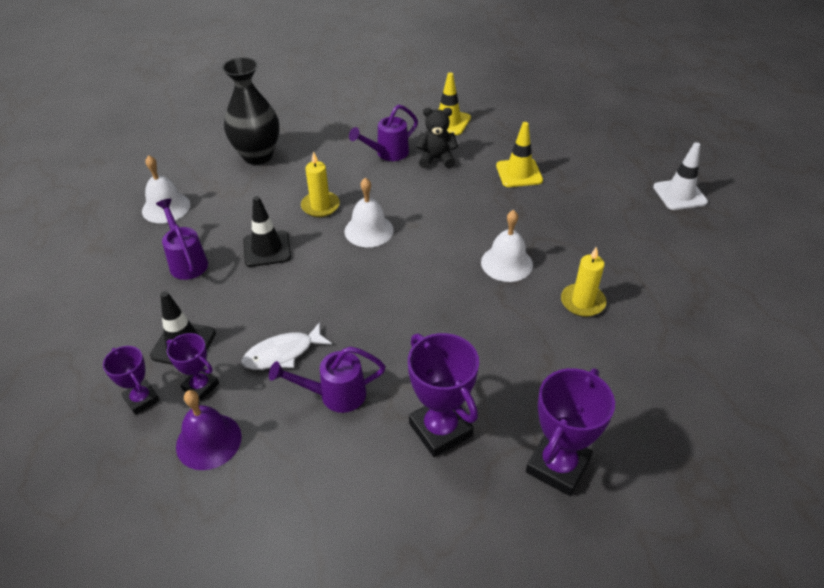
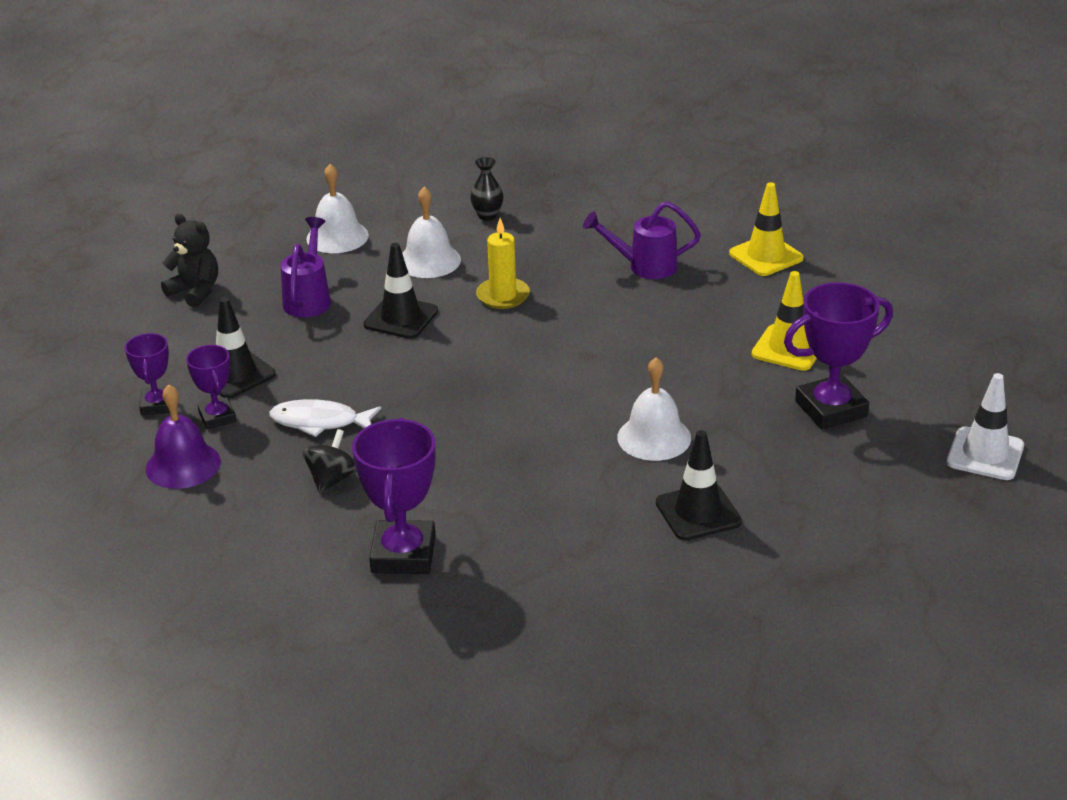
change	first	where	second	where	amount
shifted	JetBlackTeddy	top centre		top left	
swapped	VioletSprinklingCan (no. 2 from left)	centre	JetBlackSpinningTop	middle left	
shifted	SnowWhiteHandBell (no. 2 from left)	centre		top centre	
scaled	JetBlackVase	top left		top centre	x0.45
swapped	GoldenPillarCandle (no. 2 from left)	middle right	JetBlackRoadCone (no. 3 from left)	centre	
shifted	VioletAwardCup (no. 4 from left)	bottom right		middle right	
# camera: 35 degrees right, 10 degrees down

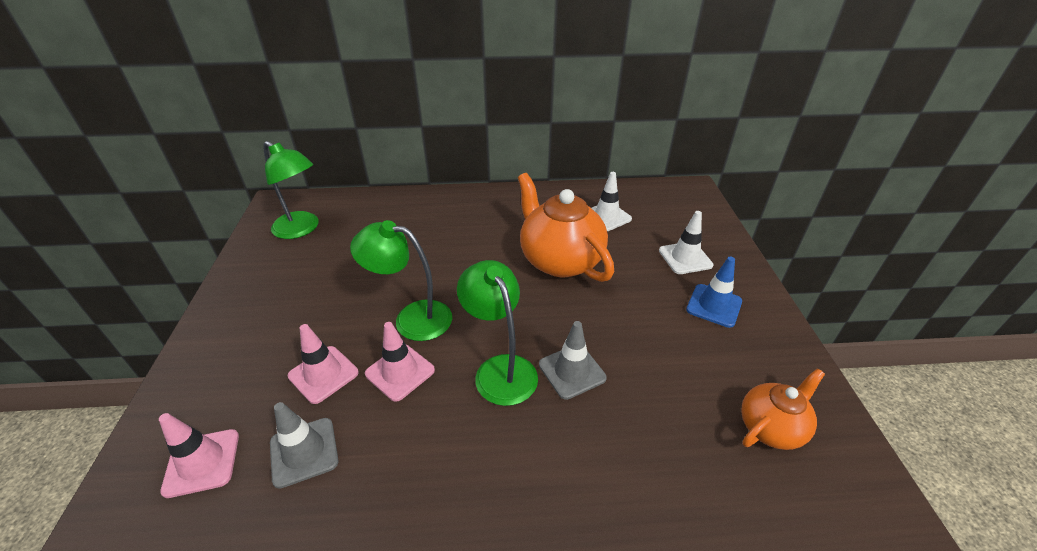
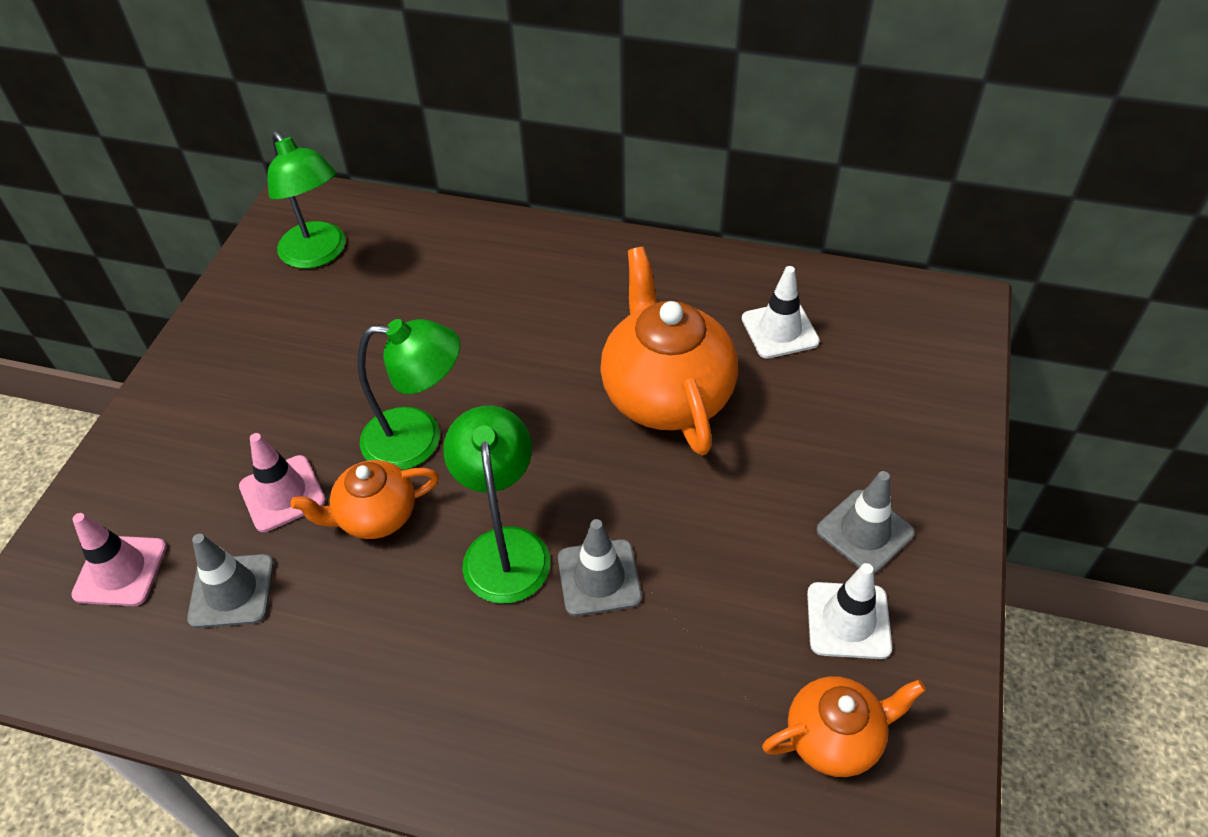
change	first	where	second	where	amount
swapped	RosePinkRoadCone (no. 3 from left)	centre	OrangeColouredChinaTeapot (no. 1 from left)	middle left	
rotated	EmeraldDeskLamp (no. 2 from left)	centre		centre	150 degrees clockwise
shifted	SnowWhiteRoadCone (no. 2 from left)	centre		bottom right	
repainted	RoyalBlueRoadCone	middle right	AshGreyRoadCone (no. 3 from left)	middle right	
# camera: 20 degrees right, 10 degrees up

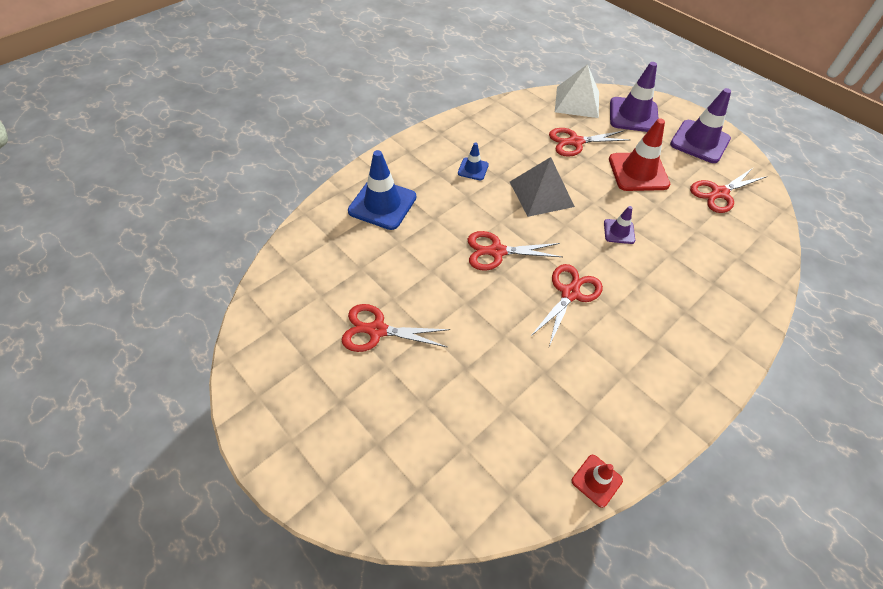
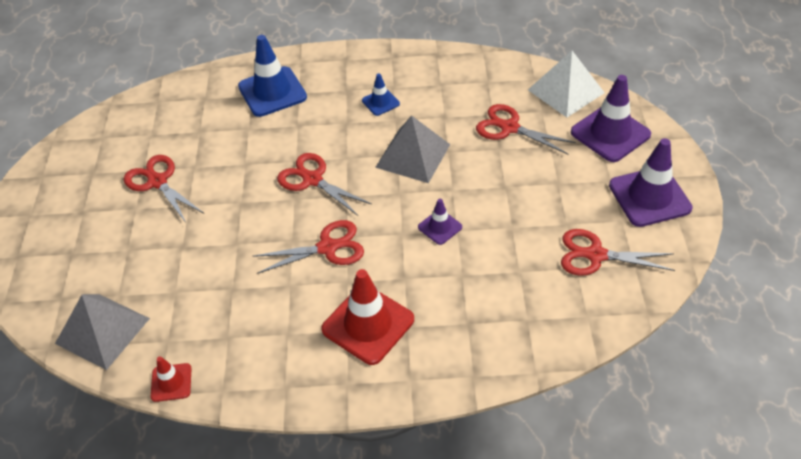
change	first	where	second	where	amount
new			AshGreyPyramidShape (no. 1 from left)	bottom left	
shifted	RedRoadCone (no. 2 from left)	top right		bottom centre	
# camera: 45 degrees right, 5 degrees down

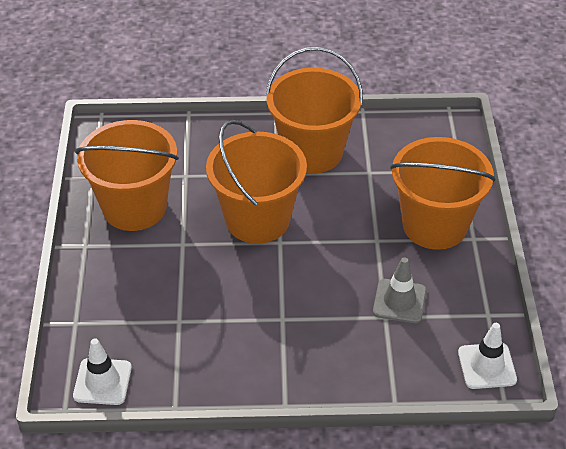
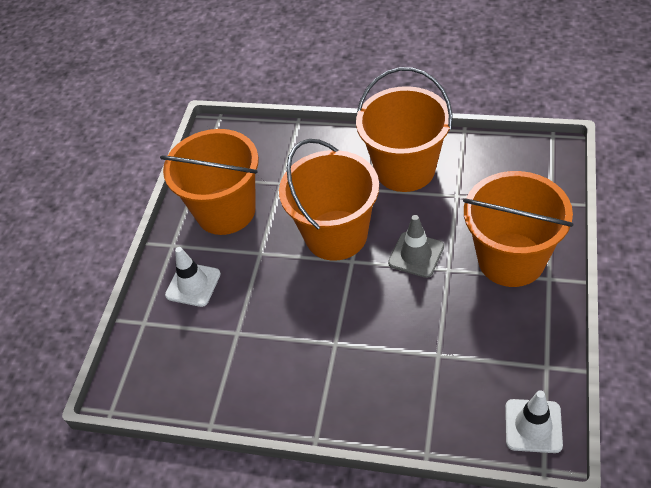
change	first	where	second	where	amount
shifted	SnowWhiteRoadCone (no. 1 from left)	bottom left		middle left	
shifted	AshGreyRoadCone	middle right		centre	
# camera: 20 degrees right, 5 degrees up

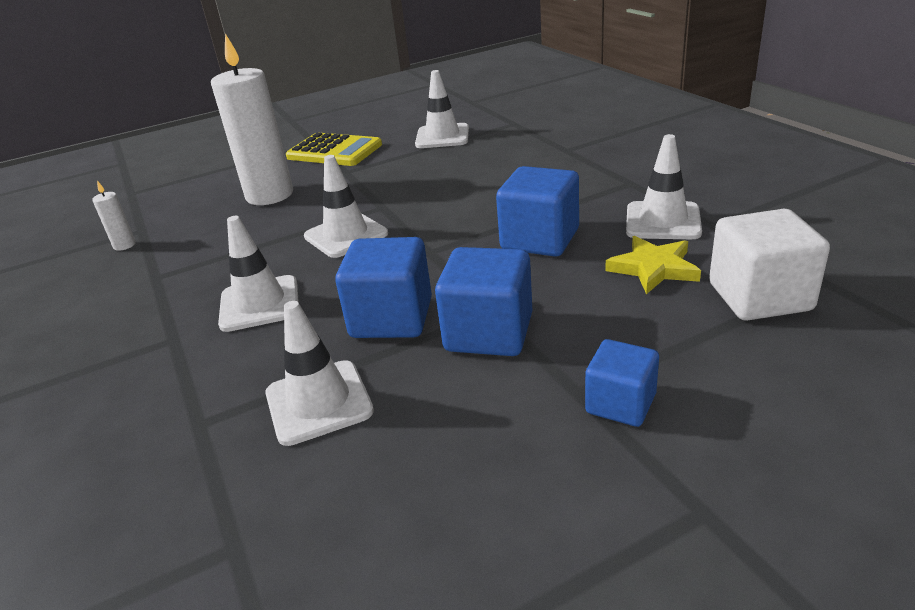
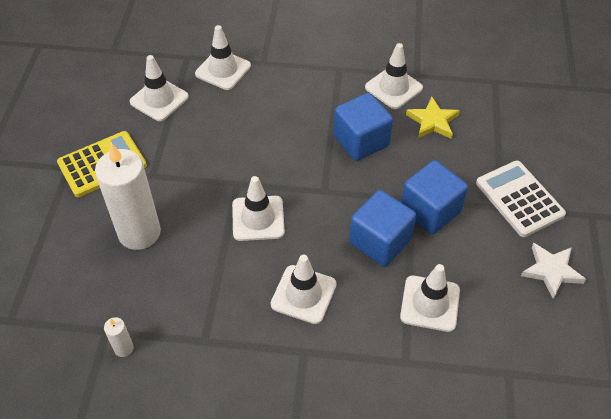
change	first	where	second	where	amount
new			SnowWhiteRoadCone (no. 2 from left)	top centre	
swapped	RoyalBlueSolidCube (no. 4 from left)	middle right	SnowWhiteAddingMachine	middle right	
new			SnowWhiteStarShape	middle right	
gone	SnowWhiteSolidCube	middle right			
# camera: 60 degrees left, 20 degrees up

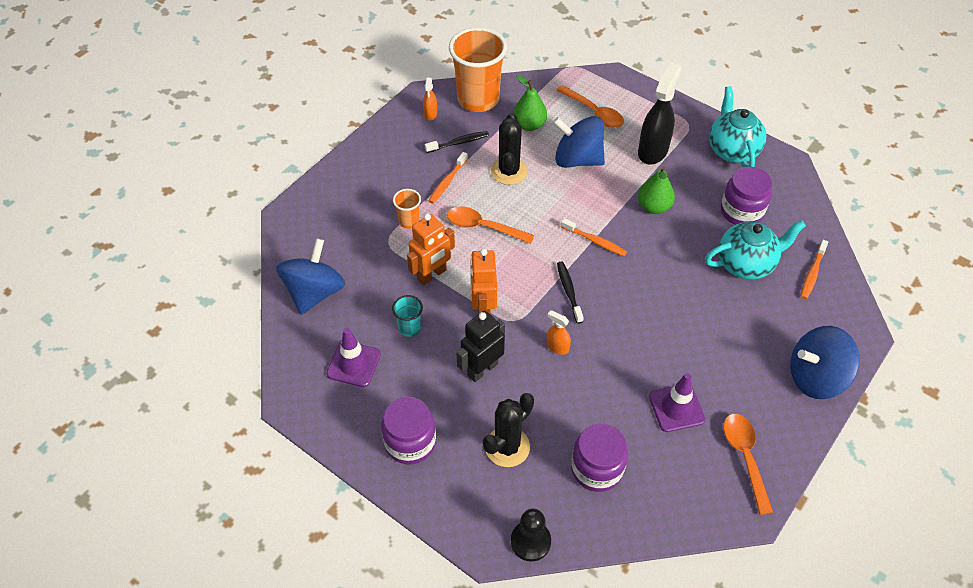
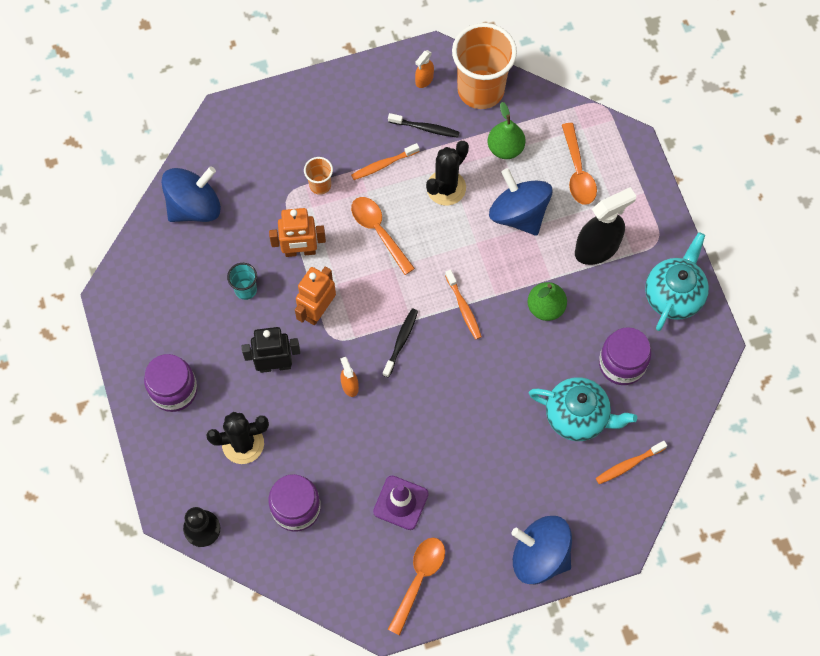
change	first	where	second	where	amount
gone	VioletRoadCone (no. 1 from left)	centre			
# camera: 35 degrees right, 15 degrees up

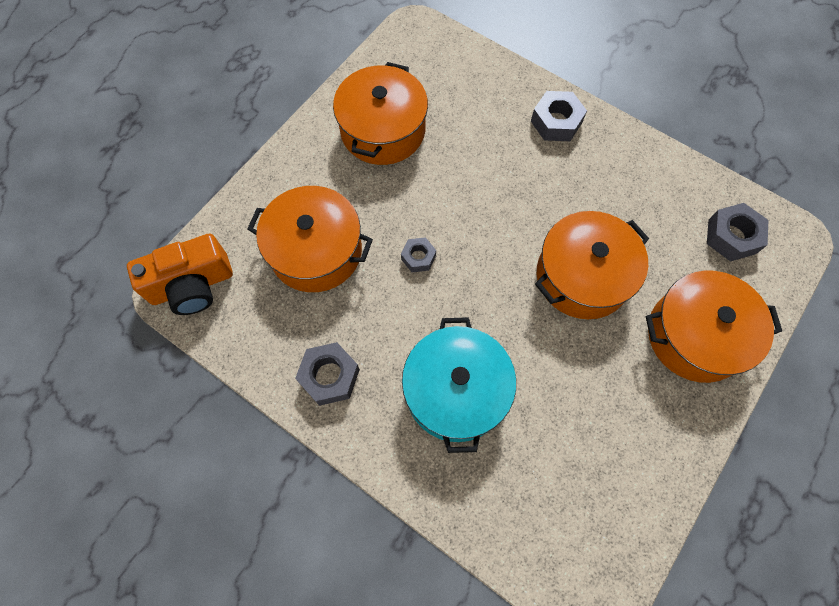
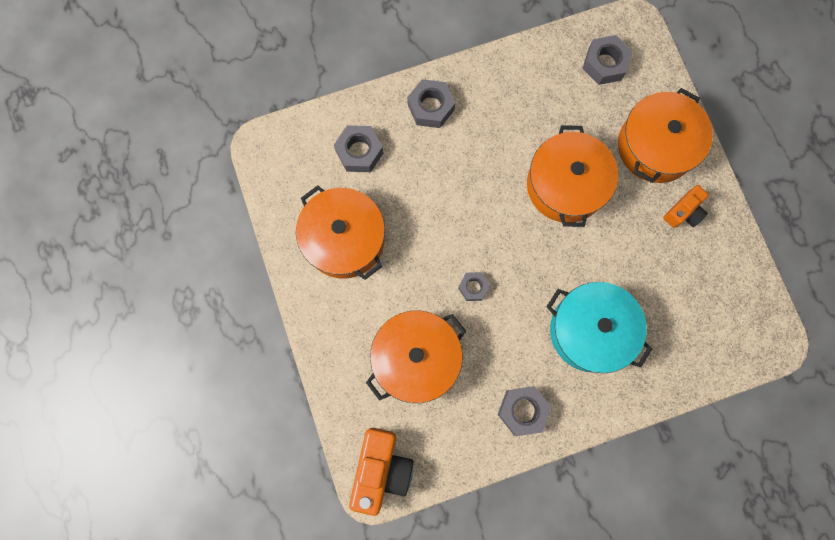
change	first	where	second	where	amount
new			AshGreyHexagonNut (no. 1 from left)	top centre	
new			OrangeColouredPhotoCamera (no. 2 from left)	middle right	
# camera: 55 degrees left, 10 degrees up

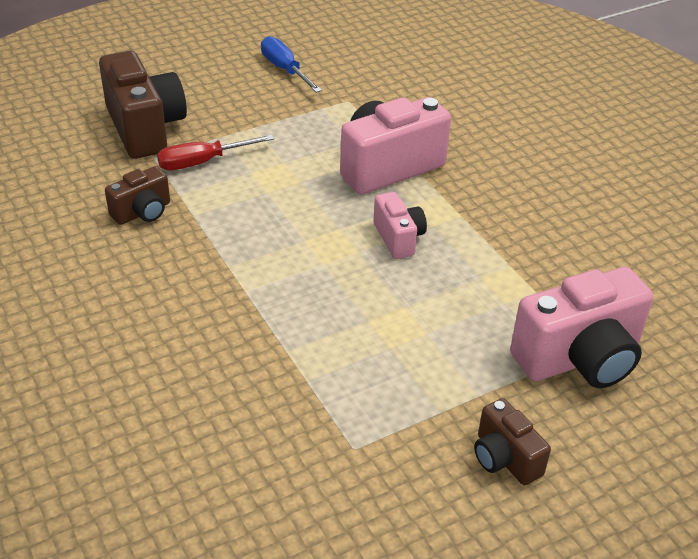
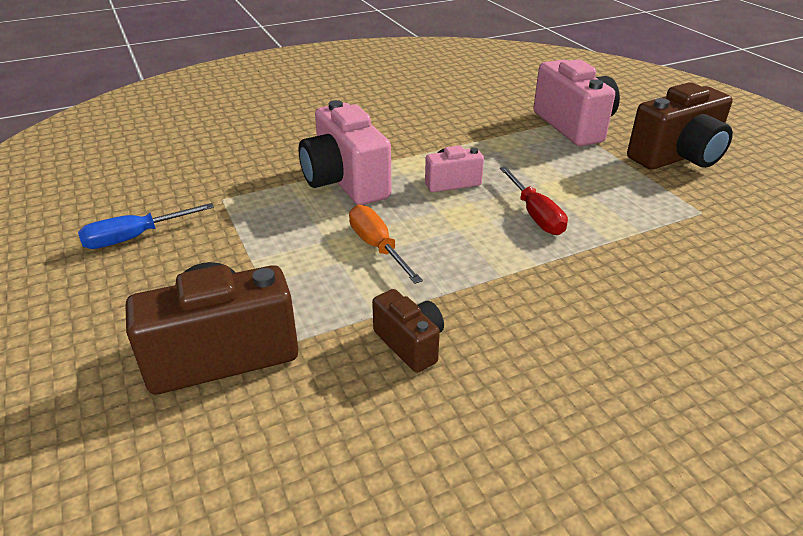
change	first	where	second	where	amount
new			OrangeColouredScrewdriver	centre	
shifted	RedScrewdriver	top left		centre	
scaled	RussetPhotoCamera (no. 3 from left)	bottom right		top right	x1.86
# camera: 85 degrees left, 5 degrees down

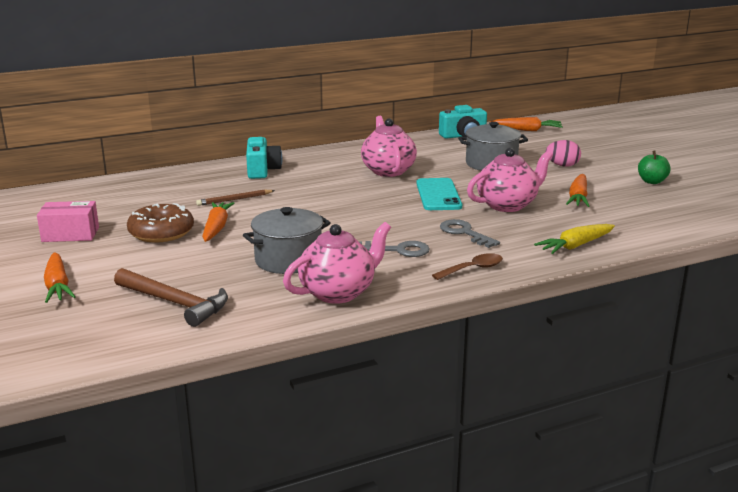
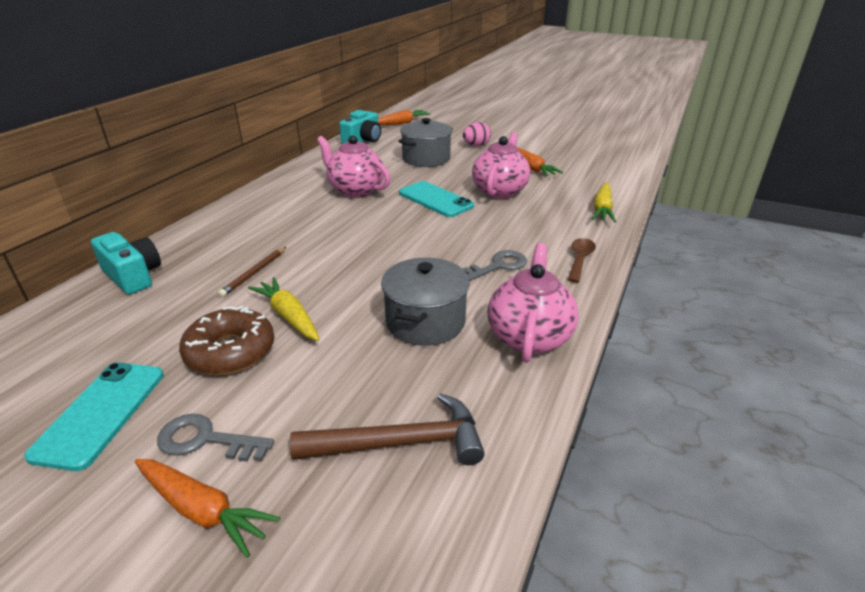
change	first	where	second	where	amount
swapped	RosePinkParcel	middle left	TealMobilePhone (no. 1 from left)	bottom left	
shifted	TealPhotoCamera (no. 1 from left)	top centre		middle left	
shifted	AshGreyDoorKey (no. 2 from left in the first image)	centre	AshGreyDoorKey (no. 1 from left)	bottom left	
repainted	OrangeColouredToyCarrot (no. 2 from left)	middle left	GoldenToyCarrot (no. 1 from left)	middle left	
gone	EmeraldApple	middle right			
# camera: 40 degrees left, 10 degrees up

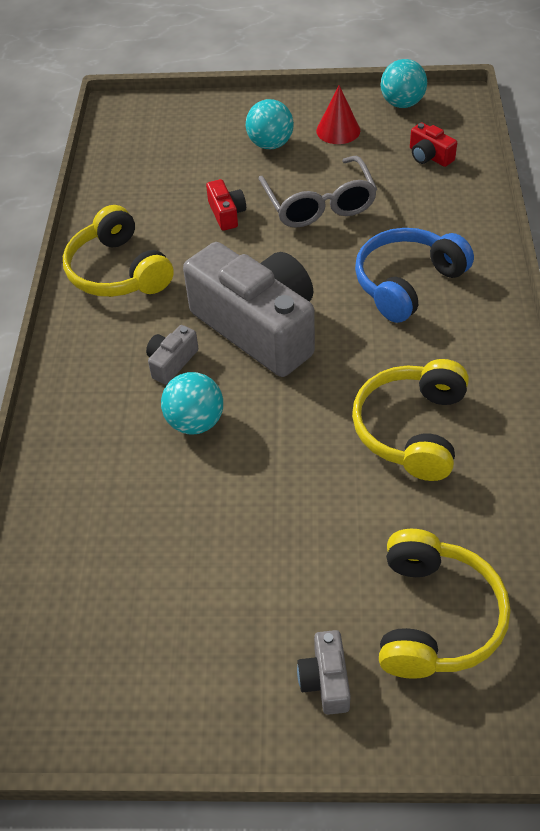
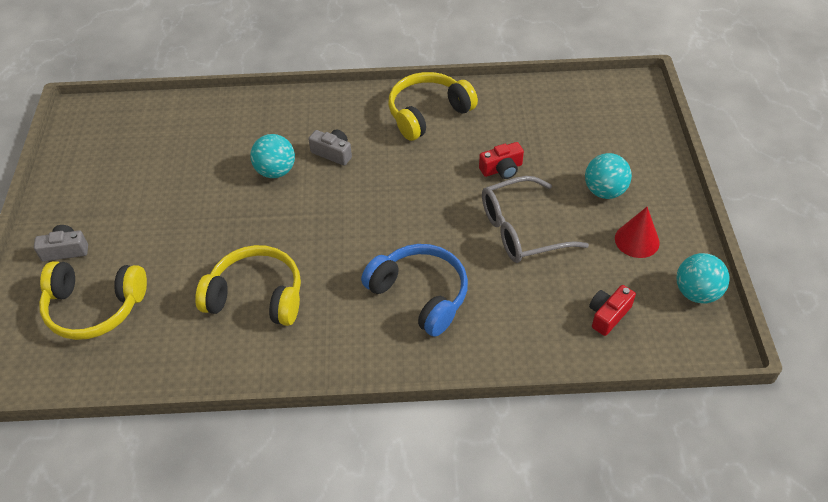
change	first	where	second	where	amount
gone	AshGreyPhotoCamera (no. 2 from left)	centre			
# camera: 85 degrees right, 0 degrees up

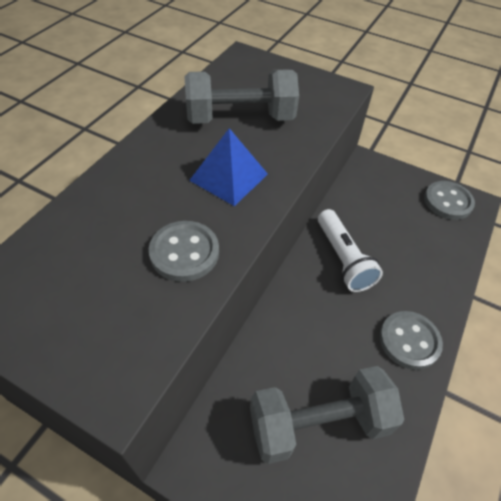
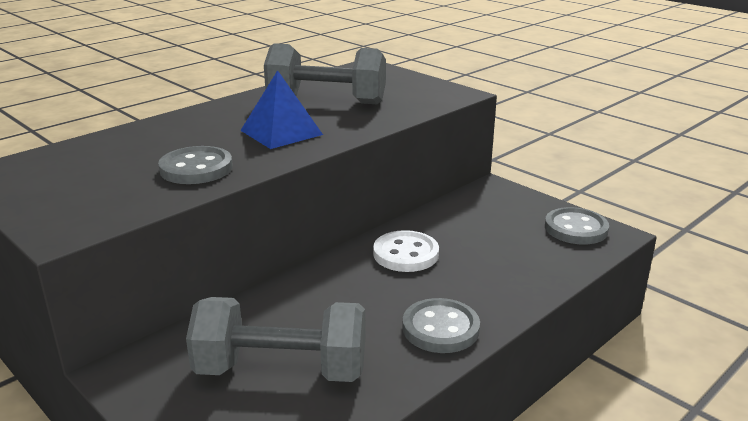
change	first	where	second	where	amount
swapped	SnowWhitePocketTorch	middle right	SnowWhiteSewingButton	centre	
# camera: 20 degrees right, 25 degrees down

